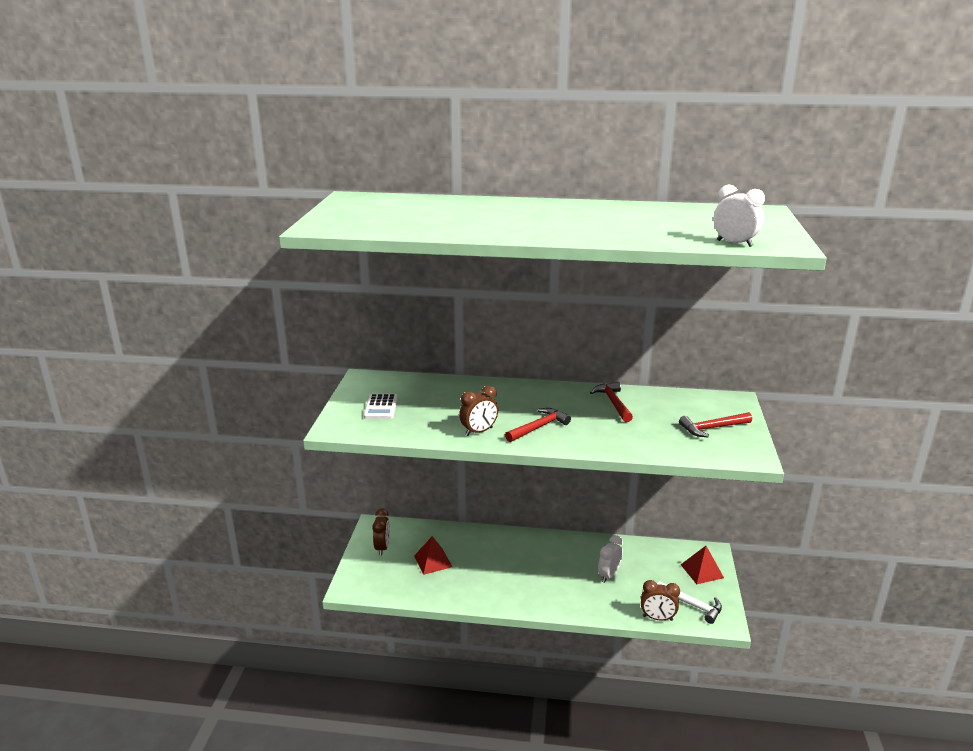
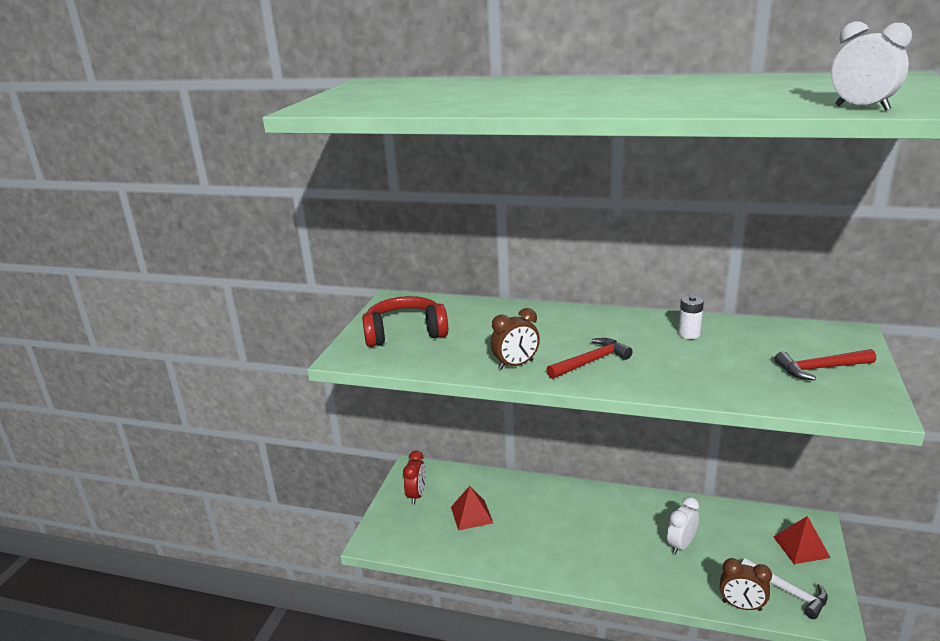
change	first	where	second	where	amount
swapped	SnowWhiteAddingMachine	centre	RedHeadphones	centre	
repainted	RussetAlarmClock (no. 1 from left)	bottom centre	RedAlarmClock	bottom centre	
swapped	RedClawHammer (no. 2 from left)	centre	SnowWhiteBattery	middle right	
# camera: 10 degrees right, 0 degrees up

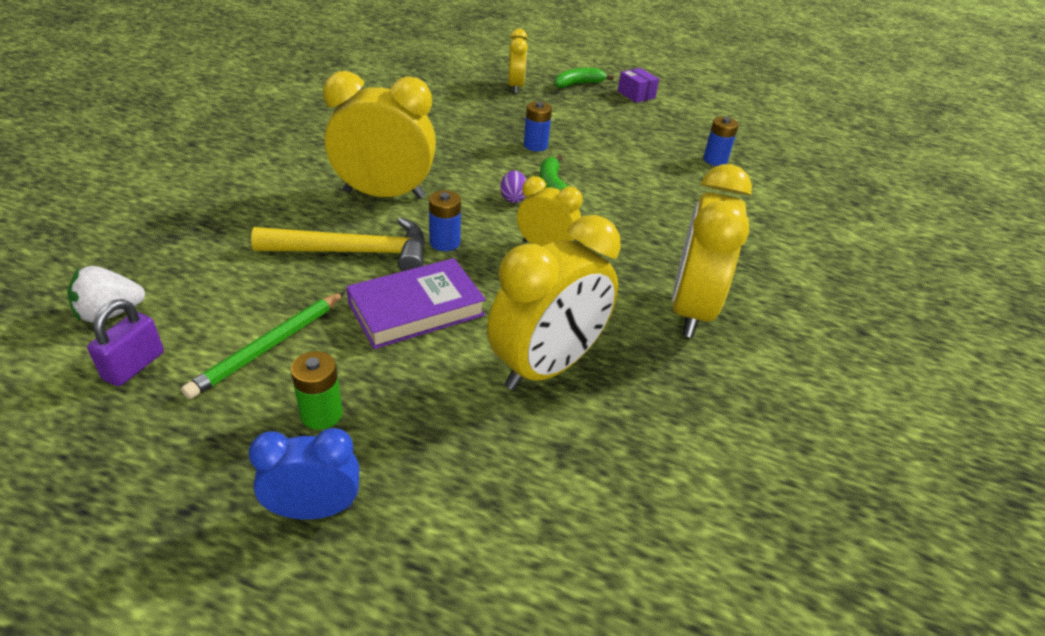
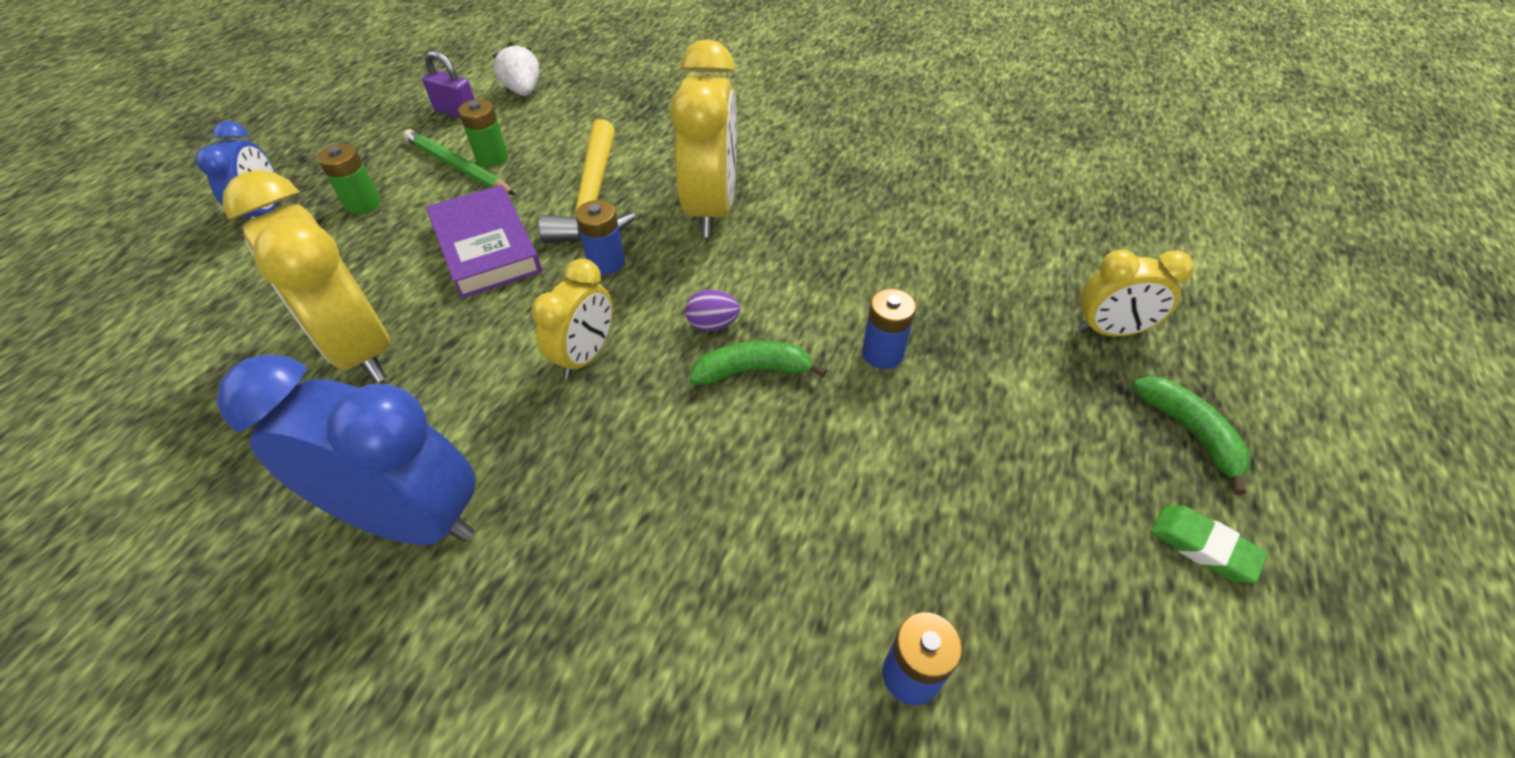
change	first	where	second	where	amount
repainted	GoldenAlarmClock (no. 5 from left)	middle right	RoyalBlueAlarmClock (no. 2 from left)	middle left	
new			EmeraldBattery (no. 2 from left)	top left	
swapped	VioletParcel	top centre	EmeraldPencilEraser	bottom right	
# camera: 95 degrees right, 10 degrees up

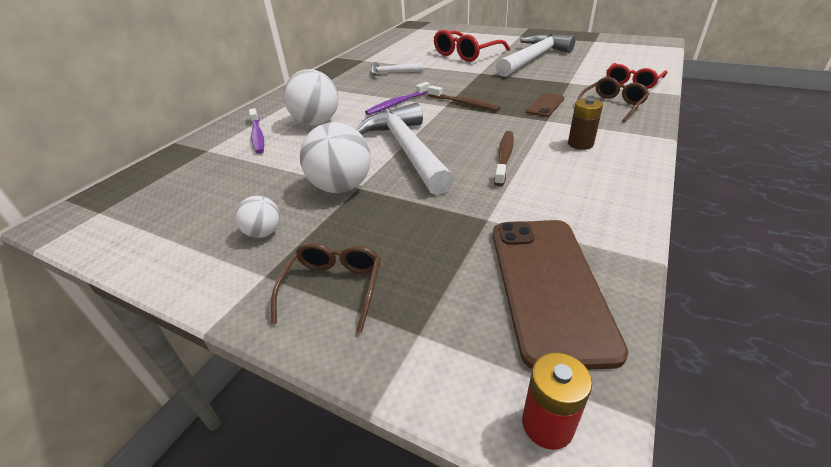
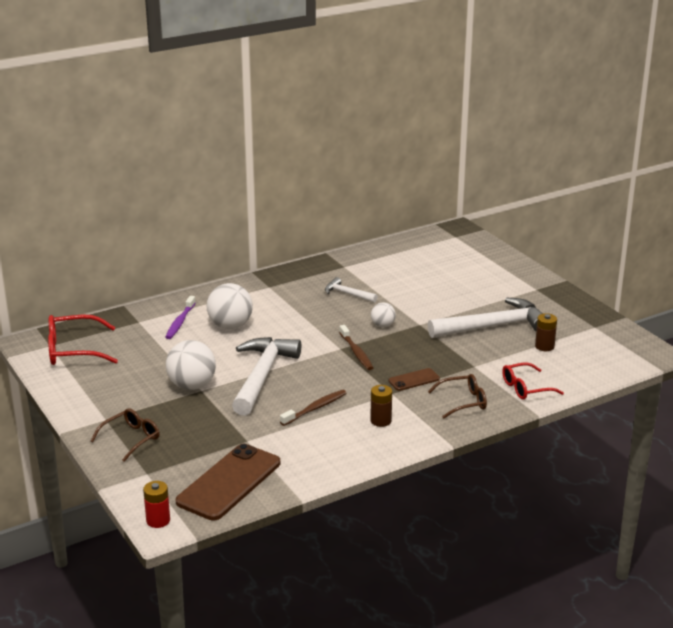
change	first	where	second	where	amount
shifted	RedEyeglasses (no. 1 from left)	top centre		middle left	
shifted	SnowWhiteBall (no. 1 from left in the first image)	middle left	SnowWhiteBall (no. 3 from left)	centre	
new			RussetBattery (no. 2 from left)	middle right	
gone	VioletToothBrush (no. 2 from left)	top centre			
# camera: 30 degrees right, 10 degrees down

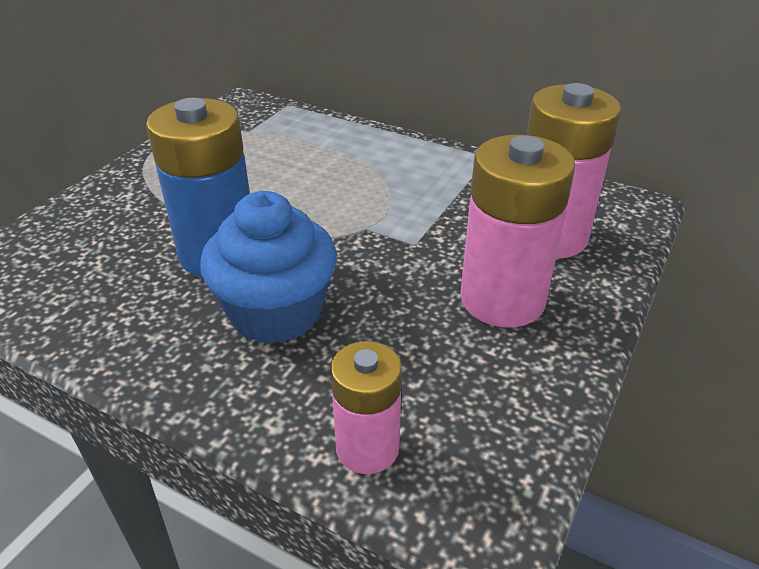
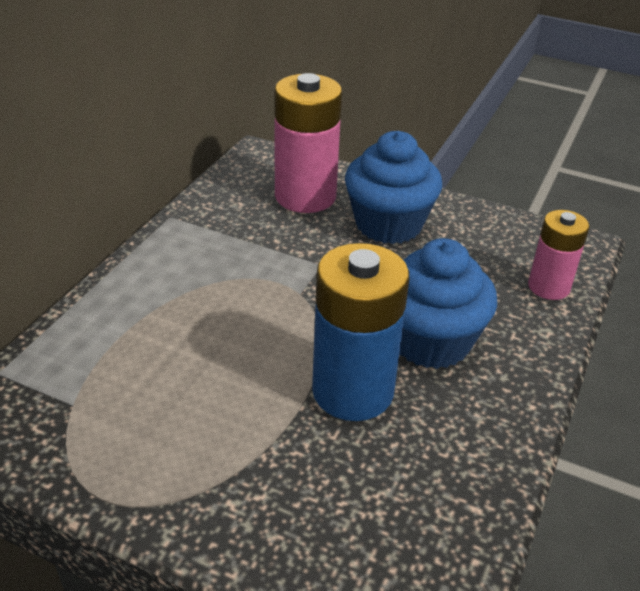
change	first	where	second	where	amount
swapped	RosePinkBattery (no. 2 from left)	middle right	RoyalBlueCupcake (no. 1 from left)	top centre	
# camera: 95 degrees left, 0 degrees up

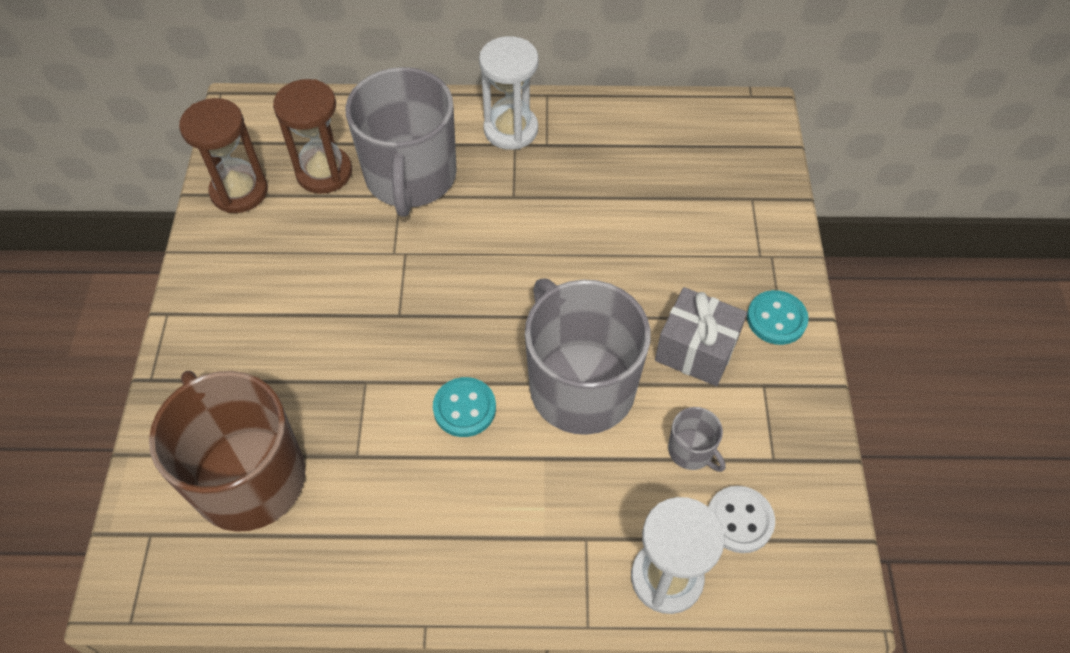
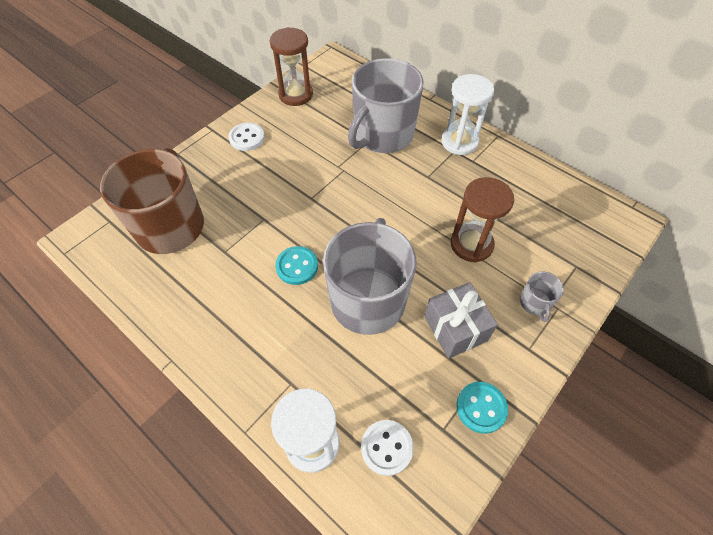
change	first	where	second	where	amount
new			SnowWhiteSewingButton (no. 1 from left)	top centre	
shifted	RussetSandglass (no. 2 from left)	top left		middle right	
shifted	TealSewingButton (no. 2 from left)	middle right		bottom right	
shifted	AshGreyMug (no. 3 from left)	bottom centre		middle right	
# camera: 40 degrees right, 0 degrees up

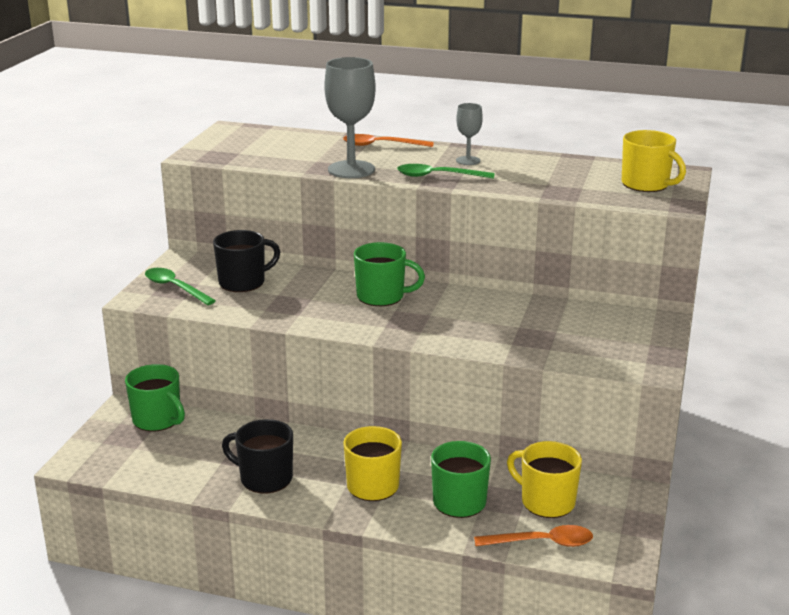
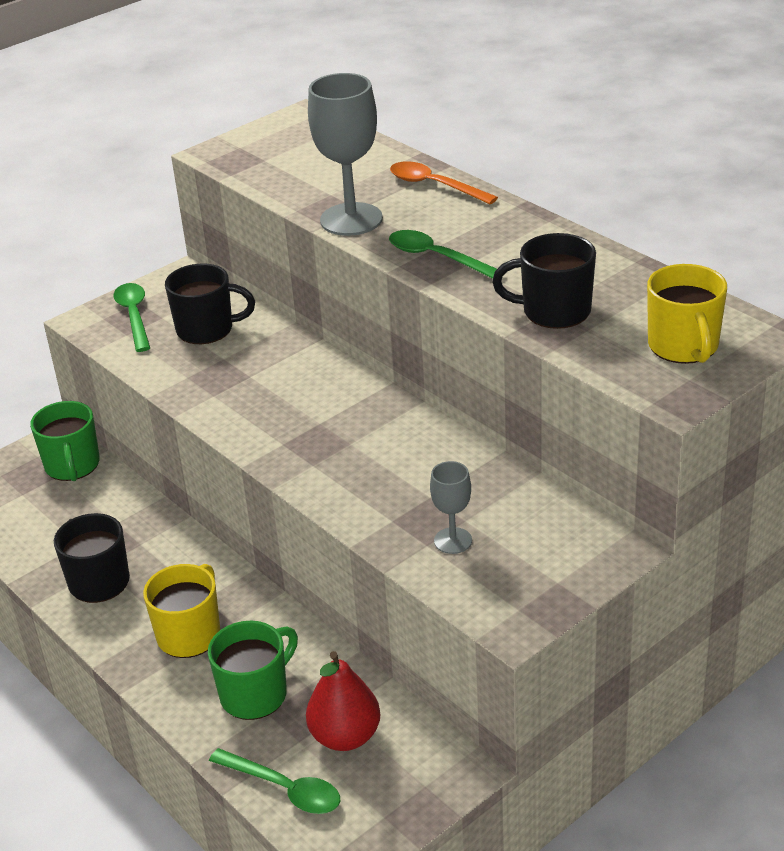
change	first	where	second	where	amount
repainted	OrangeColouredSpoon (no. 2 from left)	bottom right	EmeraldSpoon (no. 2 from left)	bottom centre	
swapped	GoldenMug (no. 2 from left)	bottom right	RedToyPear	bottom centre	
shifted	AshGreyGoblet (no. 2 from left)	top centre		centre	
new			JetBlackMug (no. 3 from left)	top right	
gone	EmeraldMug (no. 2 from left)	centre			
# camera: 35 degrees right, 10 degrees up

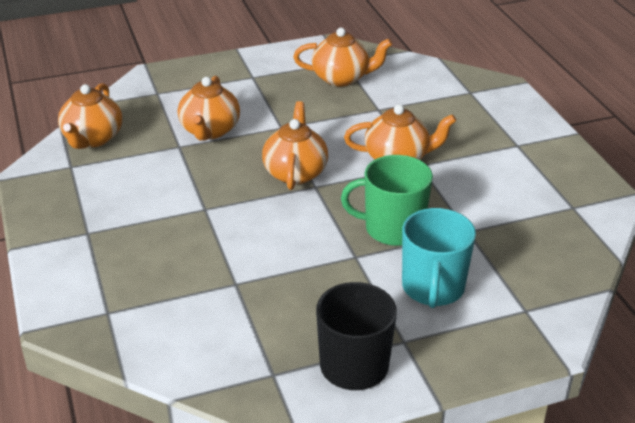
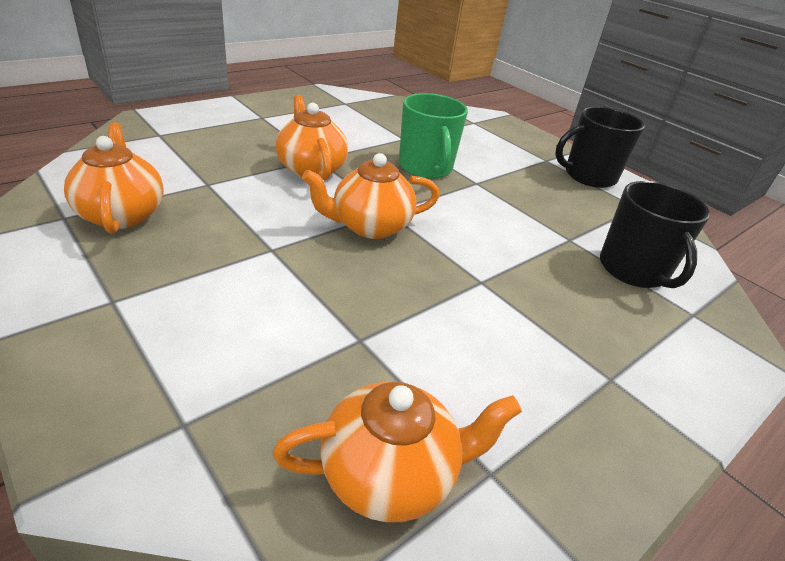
change	first	where	second	where	amount
new			JetBlackMug (no. 2 from left)	middle right	
gone	OrangeColouredChinaTeapot (no. 2 from left)	top left			
gone	TealMug	middle right			
# camera: 115 degrees left, 0 degrees up

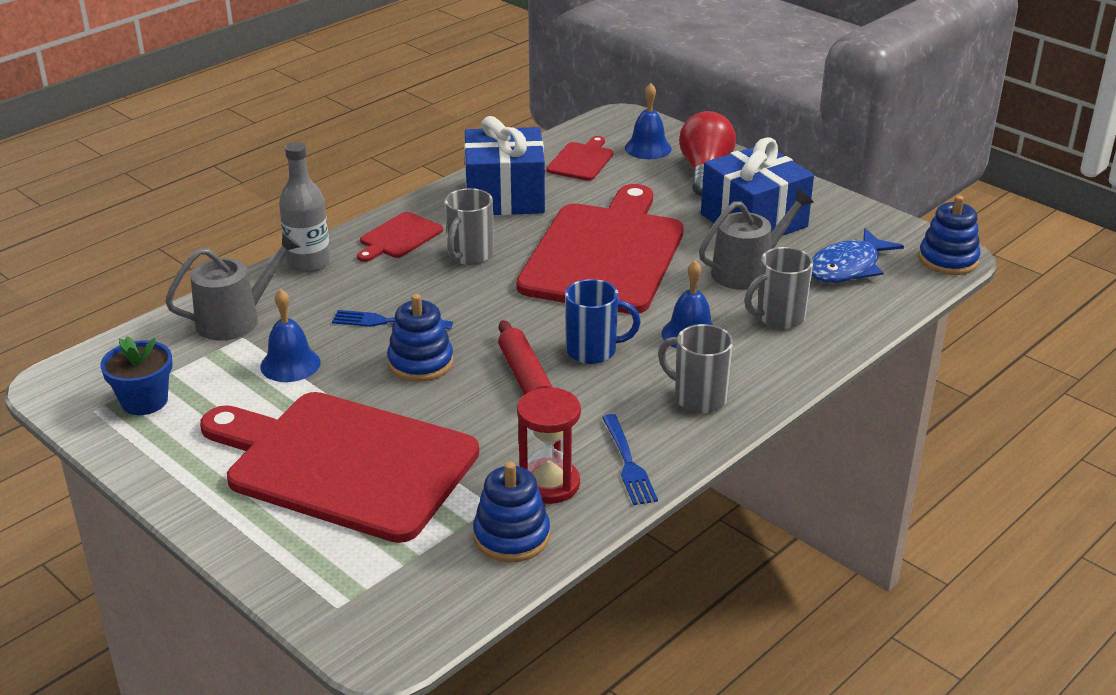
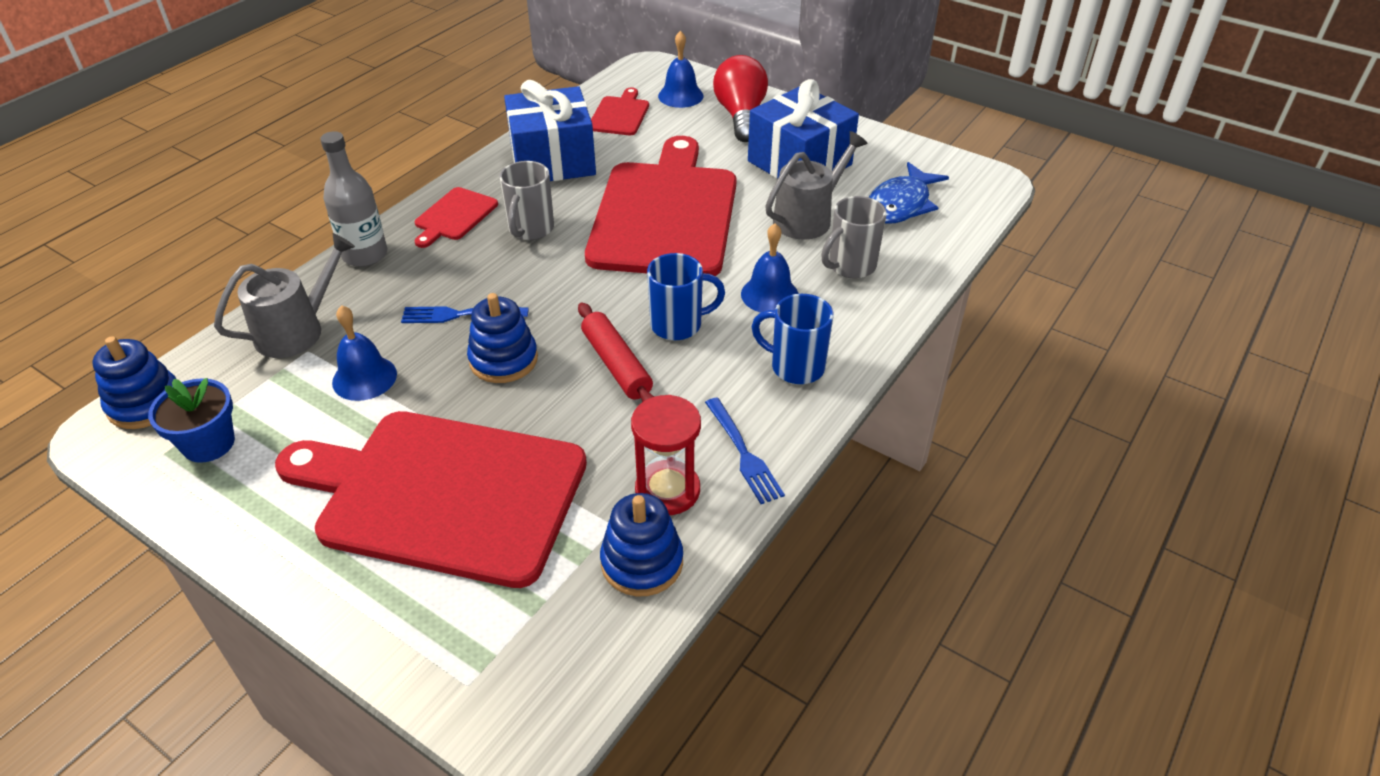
change	first	where	second	where	amount
shifted	RoyalBlueStackingRings (no. 3 from left in the first image)	middle right	RoyalBlueStackingRings (no. 1 from left)	middle left	
repainted	AshGreyMug (no. 2 from left)	centre	RoyalBlueMug (no. 2 from left)	centre	
# camera: 10 degrees left, 10 degrees up

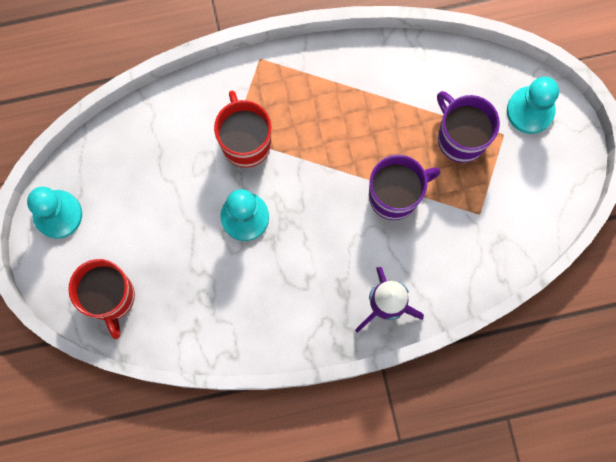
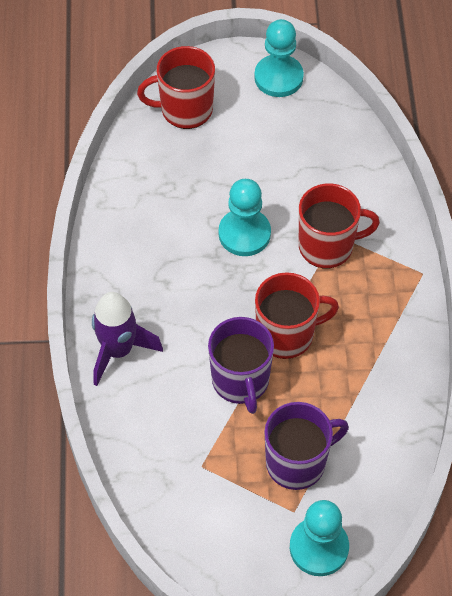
change	first	where	second	where	amount
new			RedMug (no. 2 from left)	centre	
# camera: 100 degrees right, 20 degrees down

